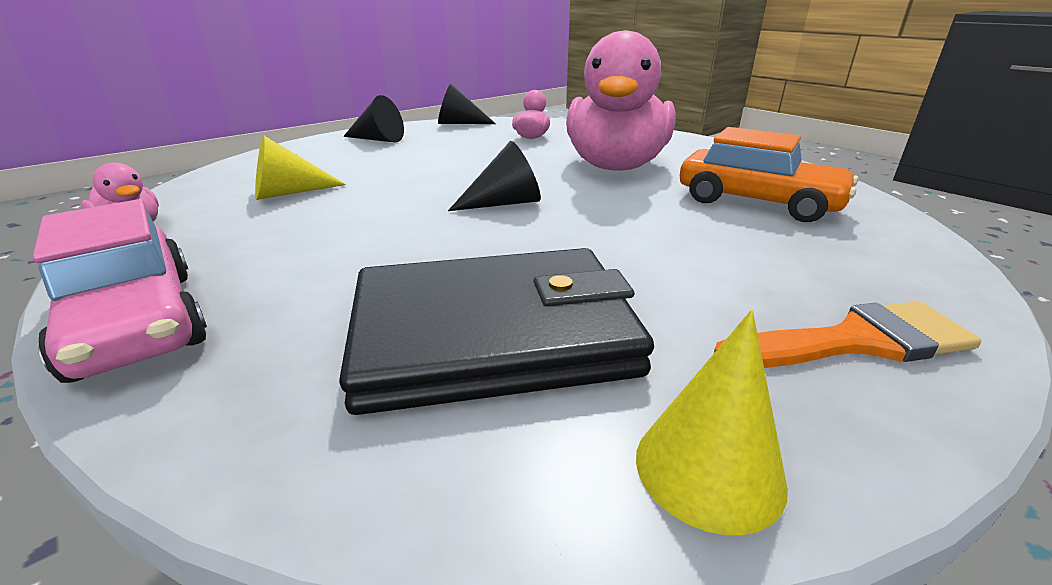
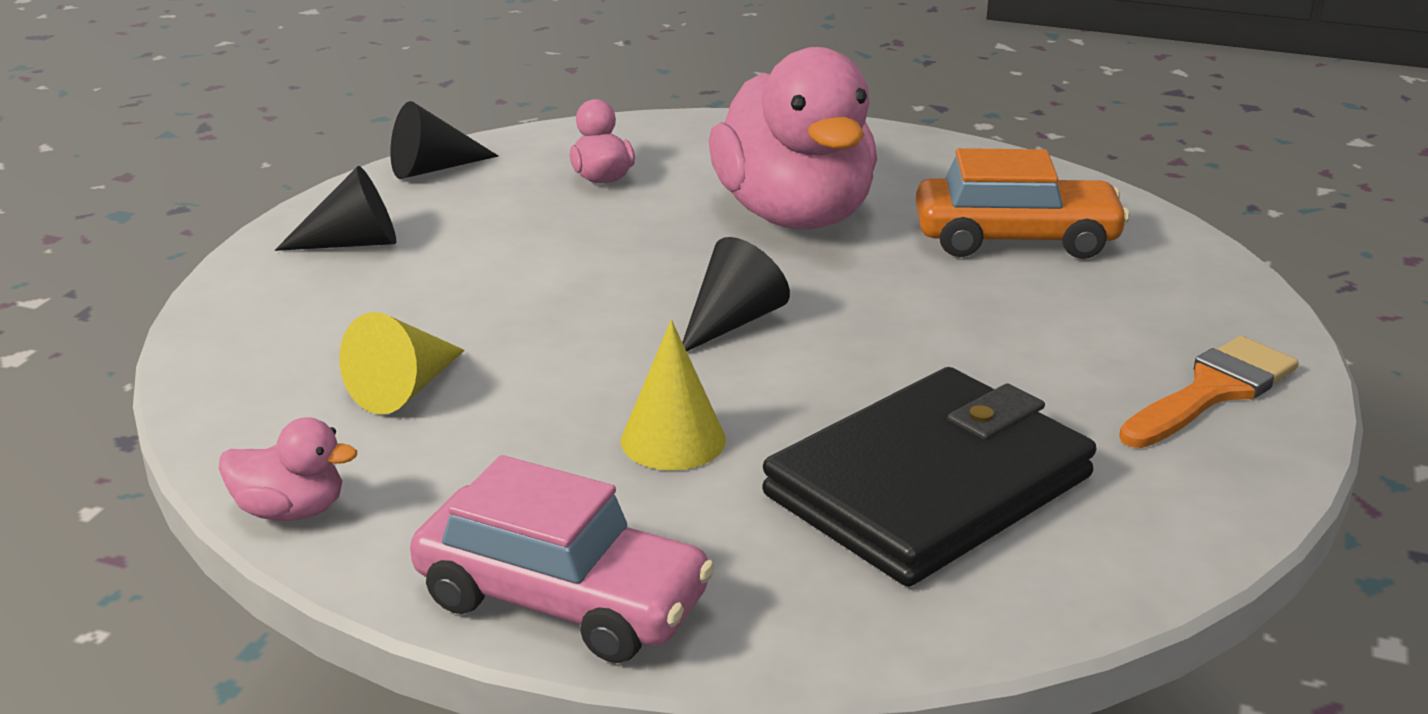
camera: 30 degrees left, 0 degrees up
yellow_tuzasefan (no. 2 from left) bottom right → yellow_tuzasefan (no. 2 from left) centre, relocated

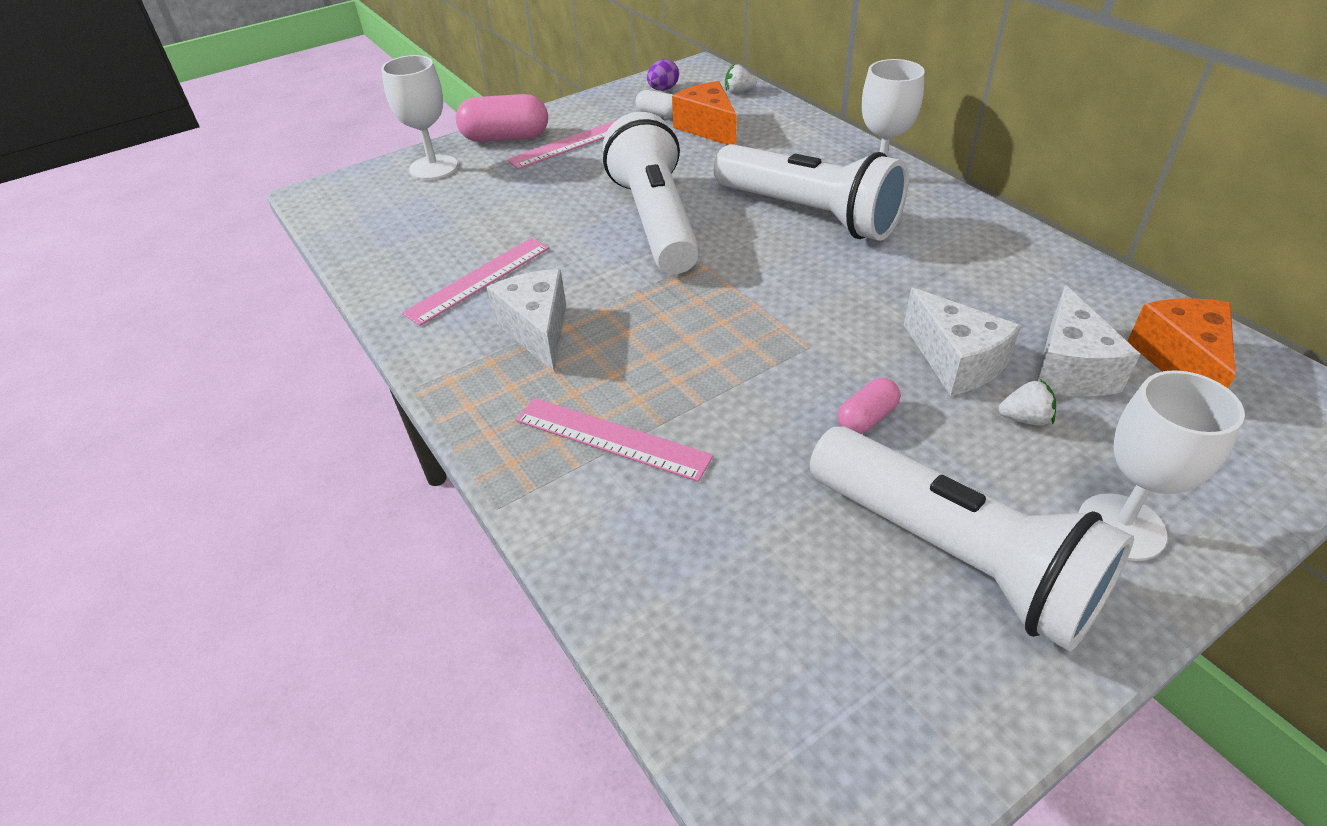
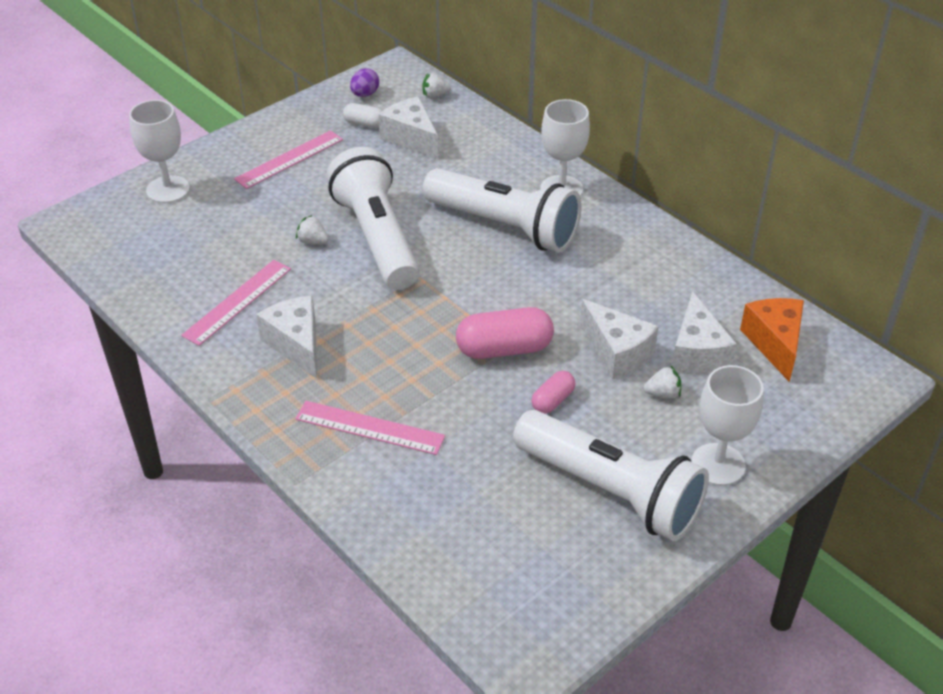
camera: 10 degrees left, 0 degrees up
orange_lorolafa (no. 1 from left) top centre → white_lorolafa (no. 2 from left) top centre
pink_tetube (no. 1 from left) top centre → pink_tetube (no. 1 from left) centre, relocated
- → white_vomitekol (no. 1 from left) top left

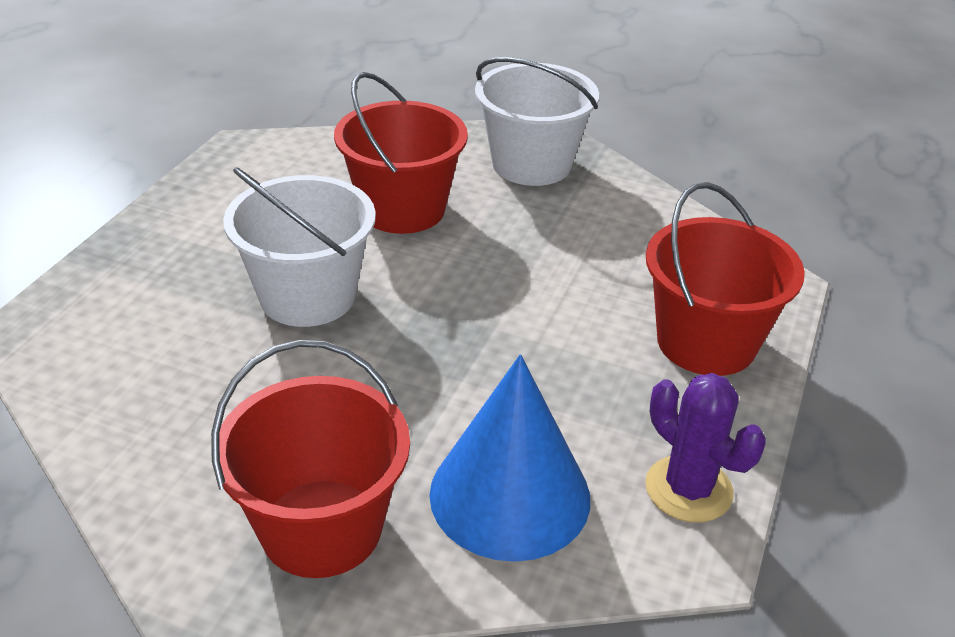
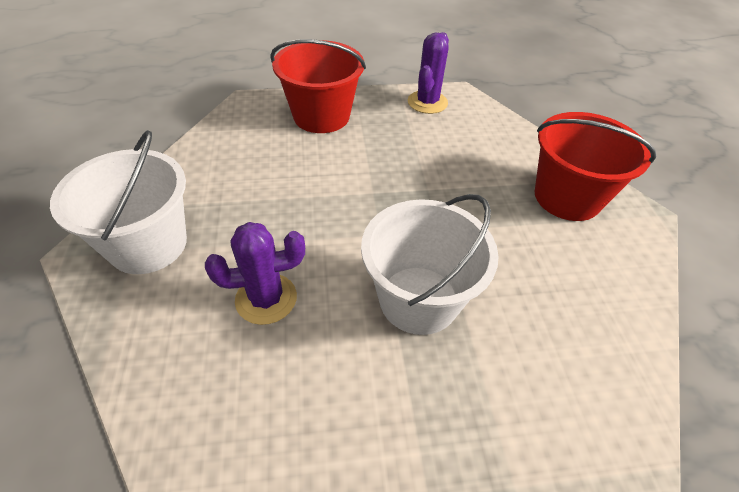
camera: 120 degrees left, 10 degrees up
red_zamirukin (no. 2 from left) top centre → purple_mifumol (no. 1 from left) centre
blue_tuzasefan bottom centre → -

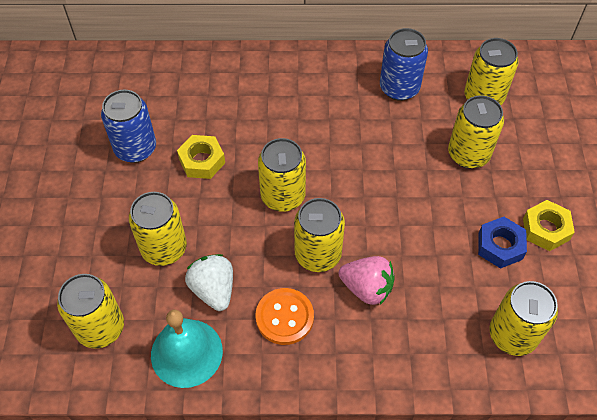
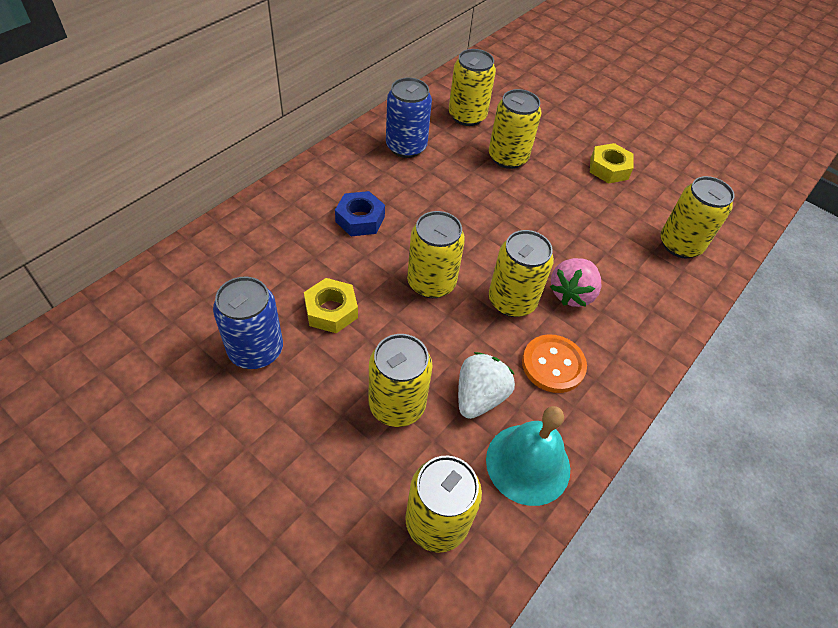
camera: 55 degrees left, 5 degrees down
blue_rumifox middle right → blue_rumifox centre, relocated
white_vomitekol bottom centre → white_vomitekol centre, 105 degrees clockwise
pink_vomitekol bottom centre → pink_vomitekol middle right, 150 degrees clockwise

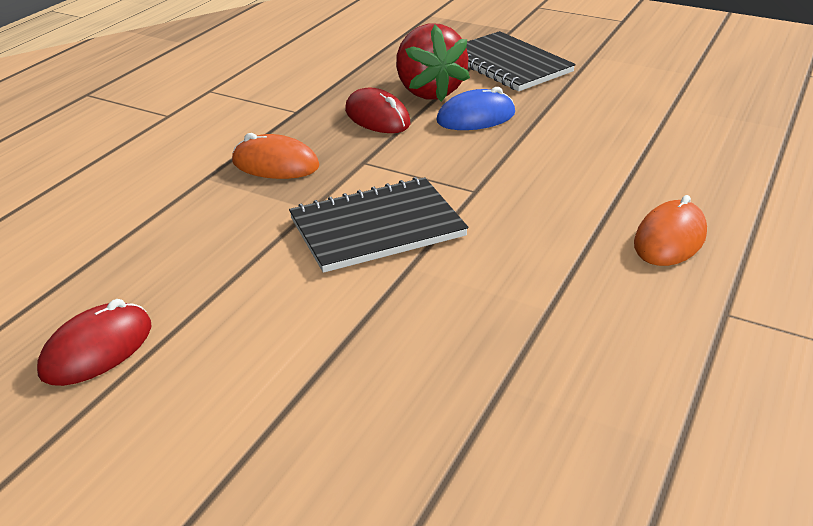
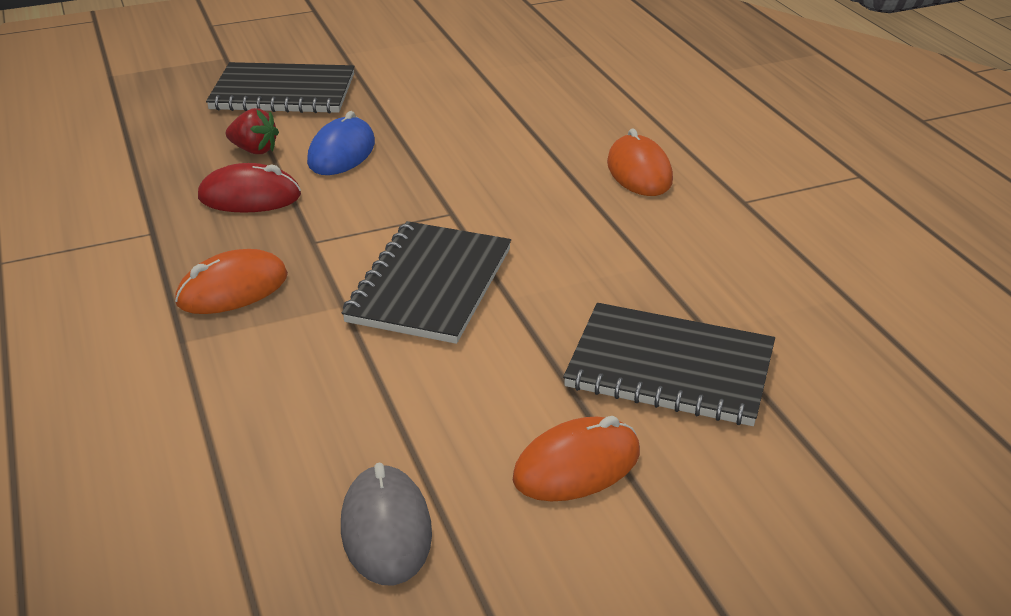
camera: 50 degrees left, 0 degrees up
red_vomitekol top centre → red_vomitekol top left, x0.51
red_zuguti (no. 1 from left) middle left → grey_zuguti bottom centre
- → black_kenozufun (no. 3 from left) centre
- → orange_zuguti (no. 2 from left) bottom centre

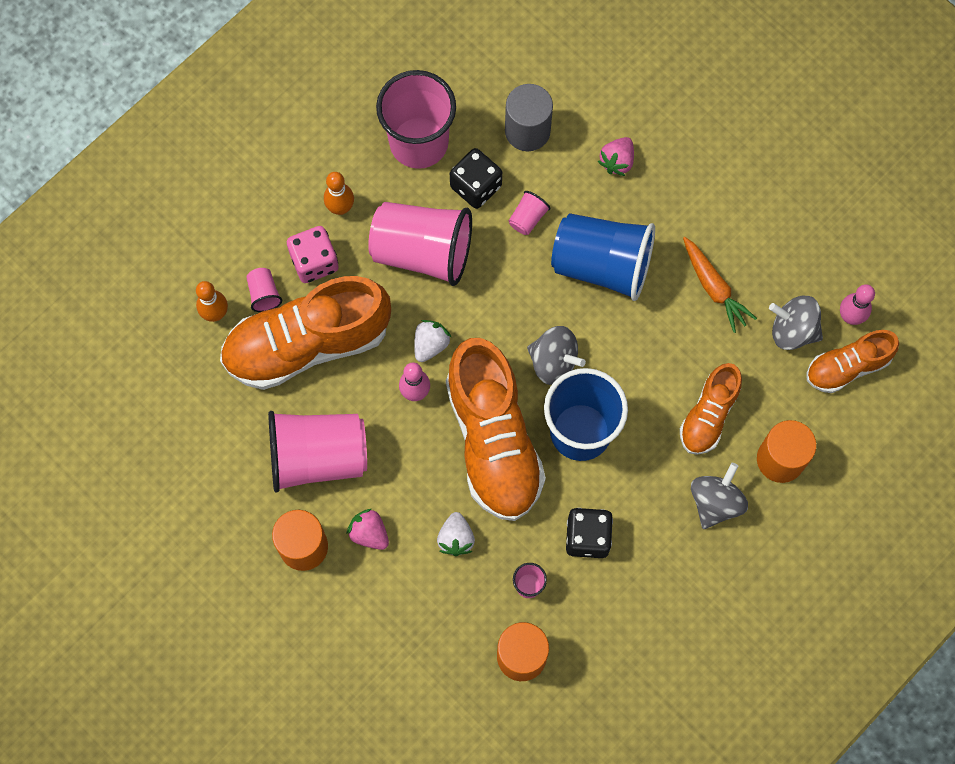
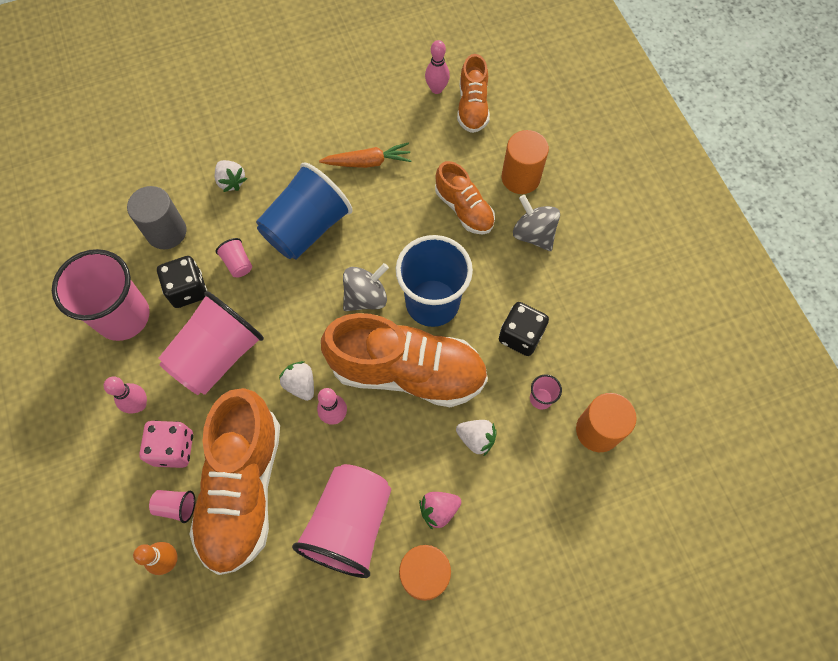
camera: 65 degrees left, 5 degrees down
pink_vomitekol (no. 2 from left) top centre → white_vomitekol (no. 1 from left) top left
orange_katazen (no. 2 from left) top centre → pink_katazen (no. 1 from left) middle left
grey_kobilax (no. 3 from left) middle right → -

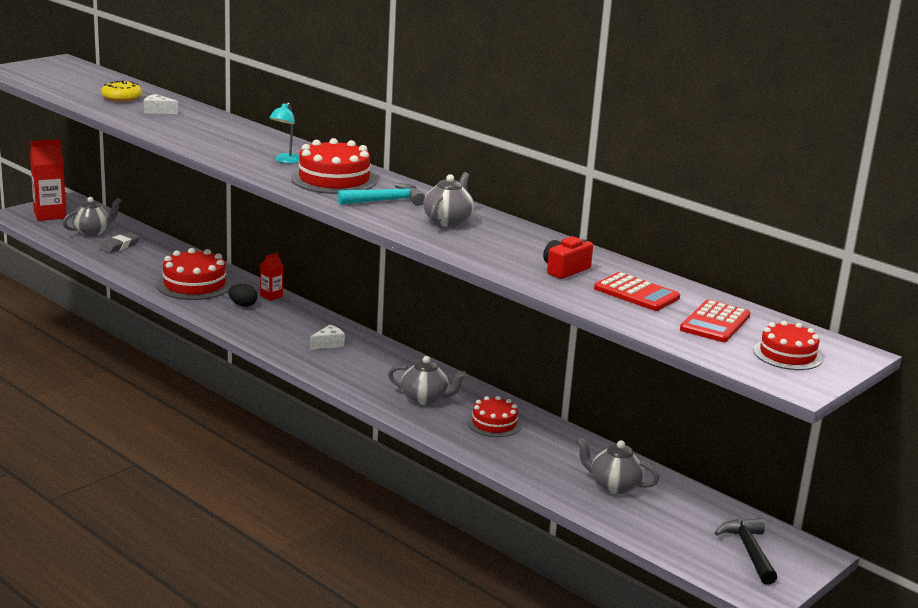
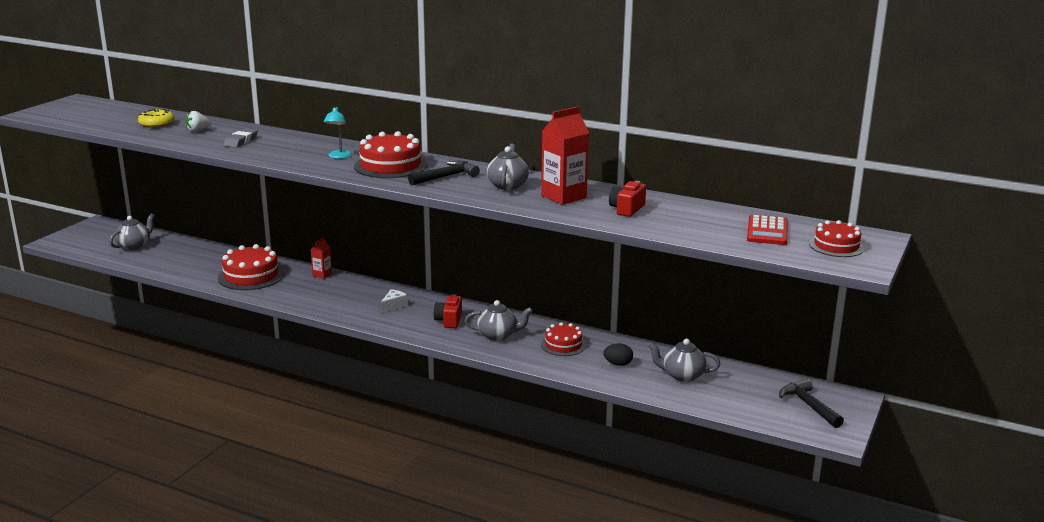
camera: 15 degrees left, 0 degrees up
white_lorolafa (no. 1 from left) top left → white_vomitekol top left
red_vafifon (no. 1 from left in the first image) top left → red_vafifon (no. 2 from left) top centre, relocated
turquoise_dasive top centre → black_dasive (no. 1 from left) top centre
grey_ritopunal middle left → grey_ritopunal top left, relocated
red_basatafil (no. 1 from left) middle right → -
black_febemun middle left → black_febemun bottom centre, relocated
- → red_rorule (no. 1 from left) centre

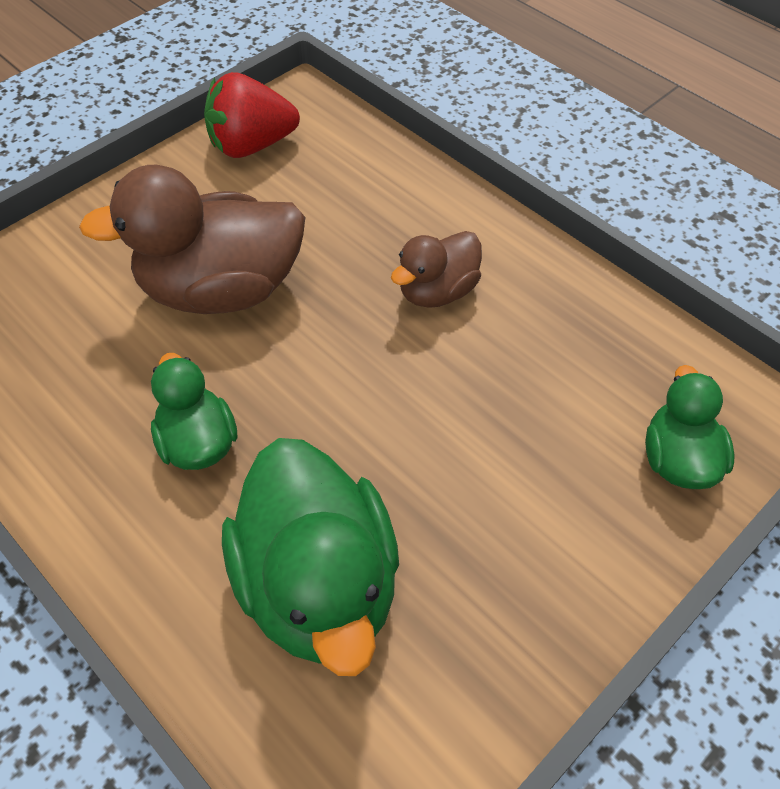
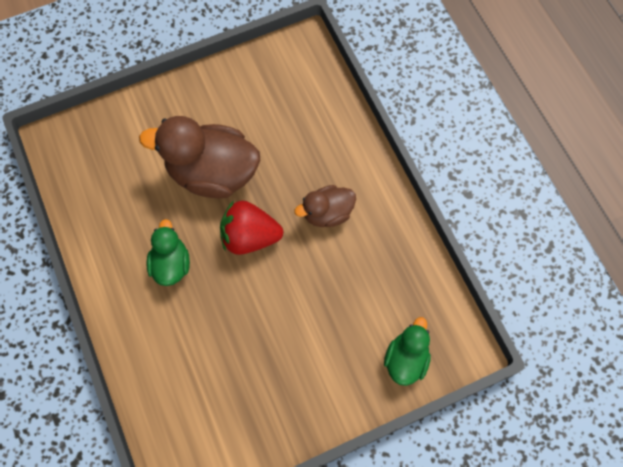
camera: 20 degrees right, 15 degrees up
red_vomitekol top left → red_vomitekol centre, relocated
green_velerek (no. 2 from left) bottom centre → -

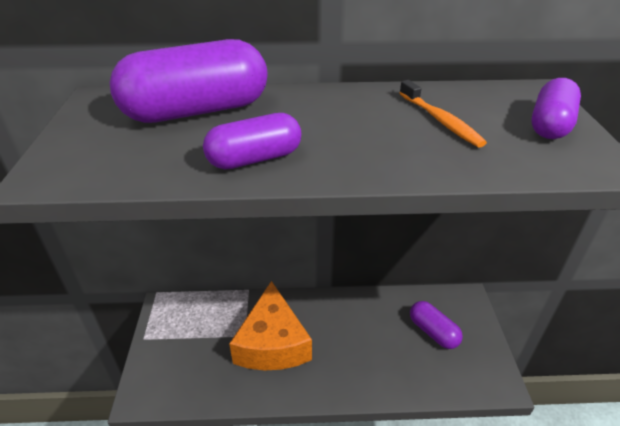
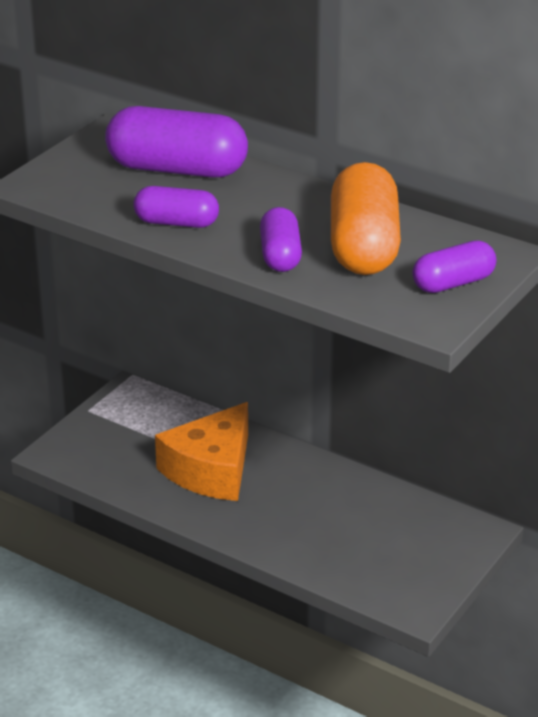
camera: 35 degrees right, 5 degrees down
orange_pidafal top right → orange_tetube top right
purple_tetube (no. 3 from left) bottom right → purple_tetube (no. 3 from left) centre, relocated

